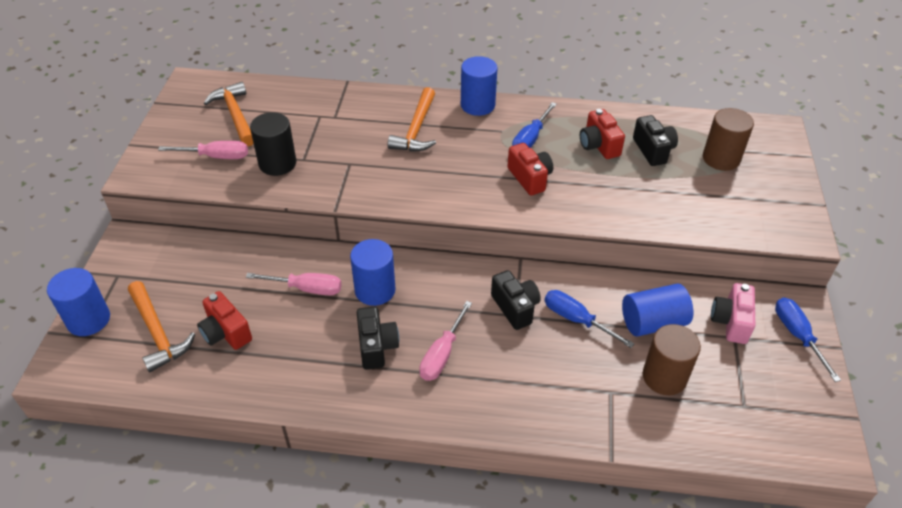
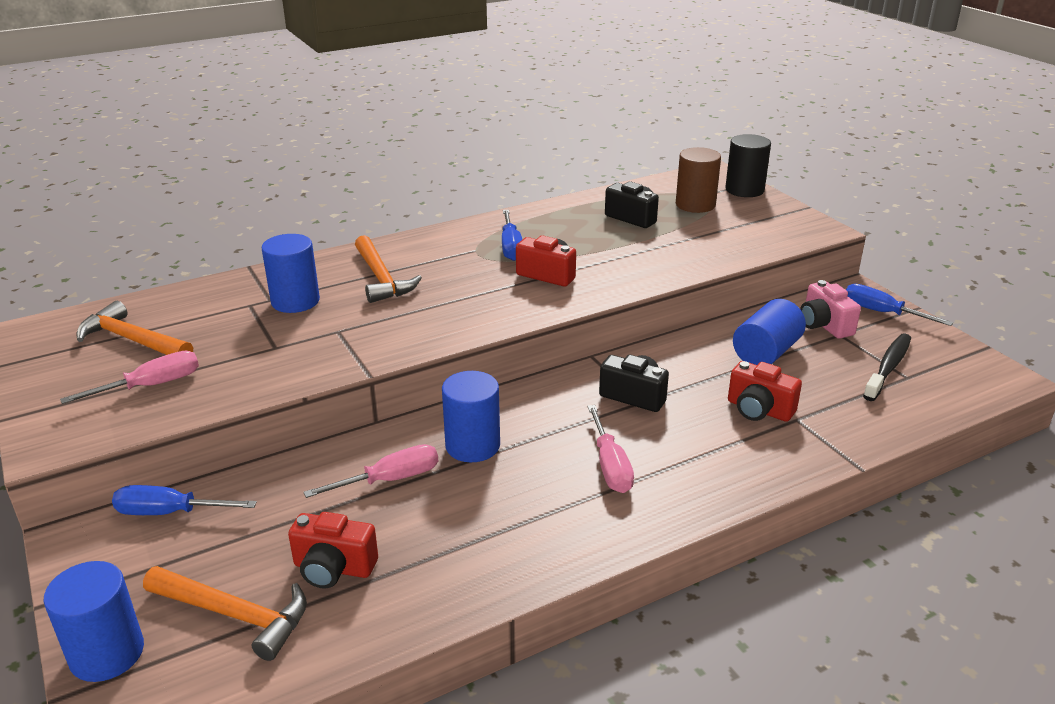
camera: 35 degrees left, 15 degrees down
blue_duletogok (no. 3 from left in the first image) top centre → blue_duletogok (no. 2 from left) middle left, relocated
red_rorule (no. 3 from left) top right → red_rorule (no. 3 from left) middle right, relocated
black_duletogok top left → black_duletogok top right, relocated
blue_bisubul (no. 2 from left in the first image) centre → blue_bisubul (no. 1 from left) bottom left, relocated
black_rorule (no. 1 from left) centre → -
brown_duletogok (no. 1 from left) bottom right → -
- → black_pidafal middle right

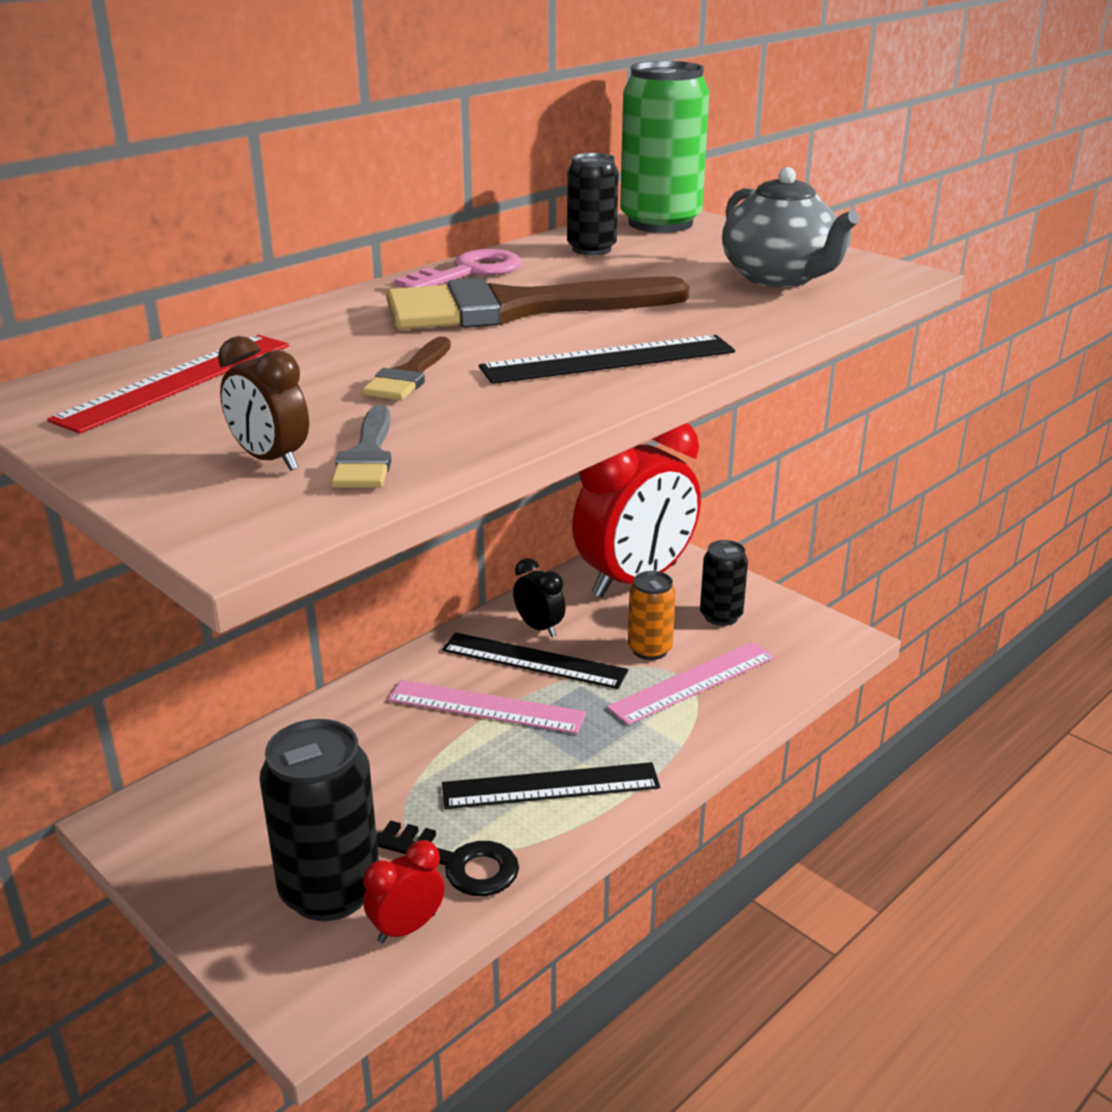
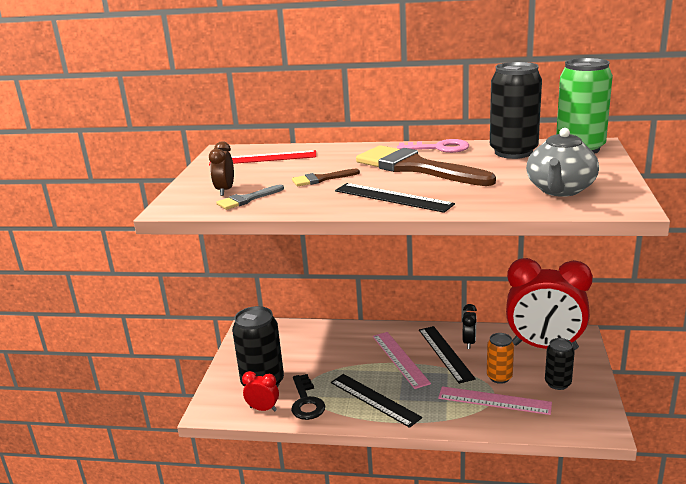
camera: 55 degrees right, 5 degrees down
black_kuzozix (no. 2 from left) top centre → black_kuzozix (no. 2 from left) top right, x1.75

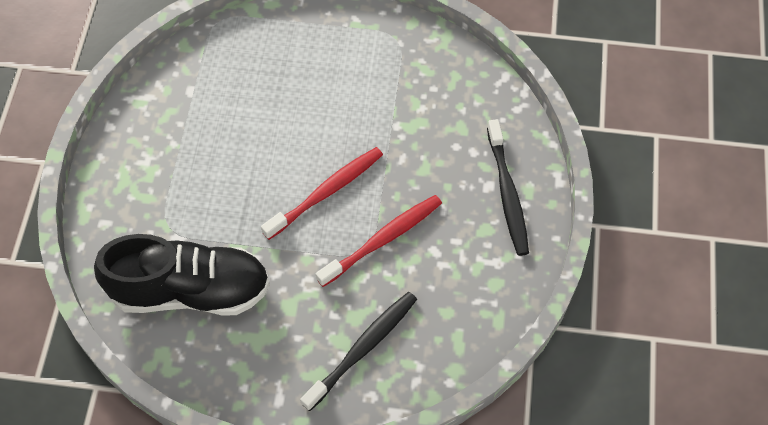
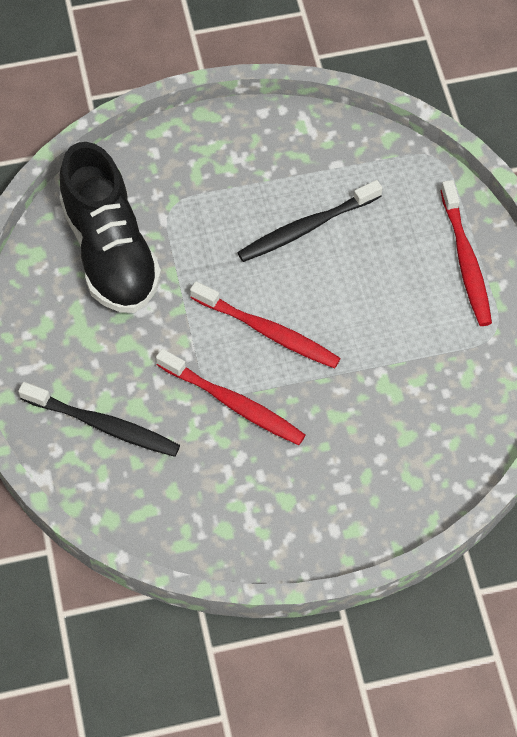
camera: 70 degrees right, 0 degrees up
black_pidafal (no. 2 from left) centre → black_pidafal (no. 2 from left) top centre, relocated
- → red_pidafal (no. 3 from left) middle right

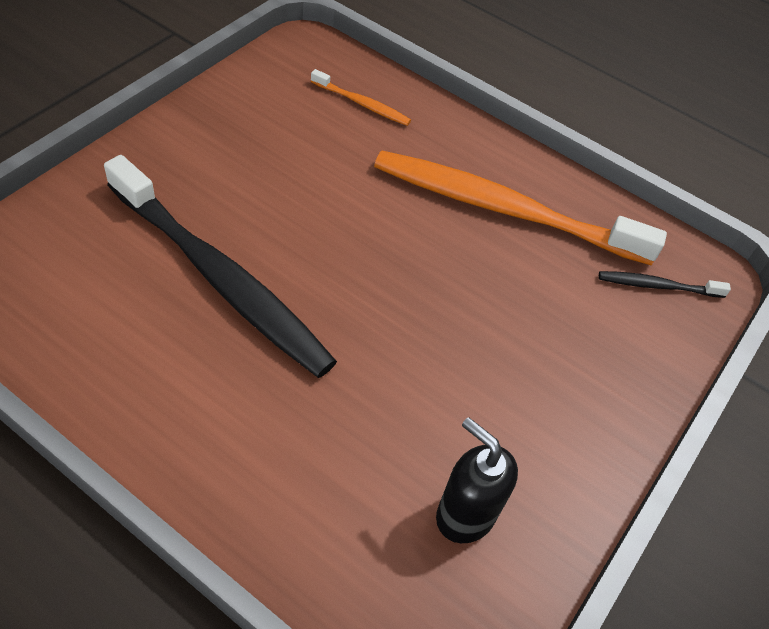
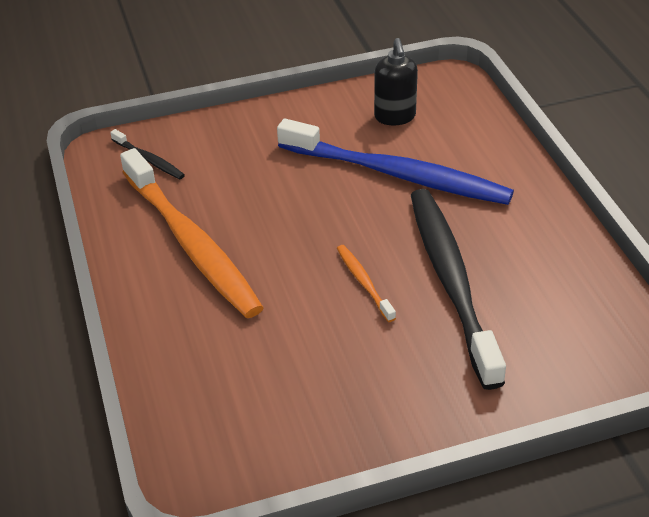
camera: 135 degrees left, 10 degrees down
orange_pidafal (no. 1 from left in the first image) top centre → orange_pidafal (no. 2 from left) centre, relocated
- → blue_pidafal top centre

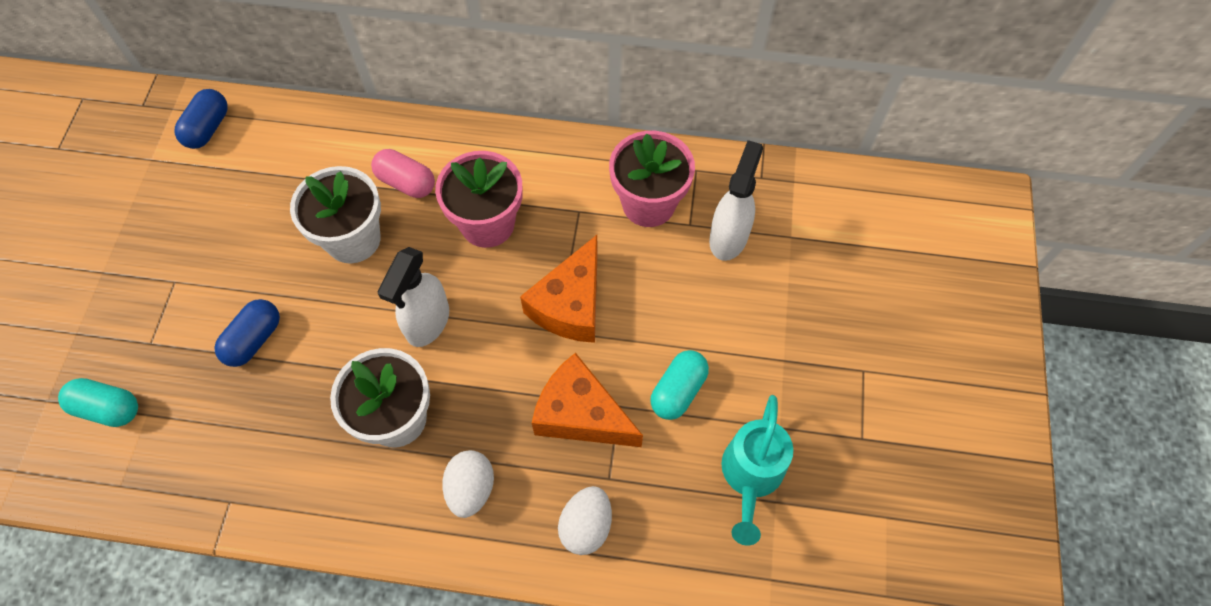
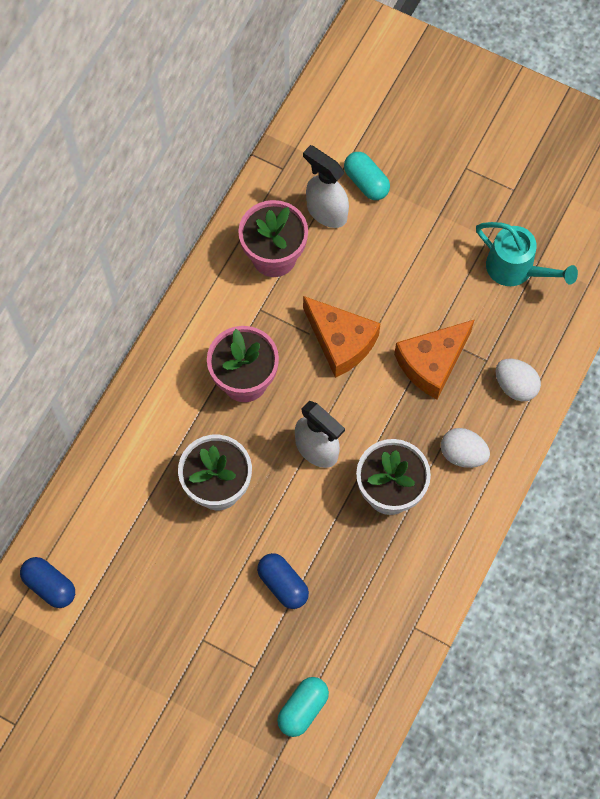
camera: 70 degrees left, 5 degrees up
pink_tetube top left → -
turquoise_tetube (no. 2 from left) centre → turquoise_tetube (no. 2 from left) top centre, relocated

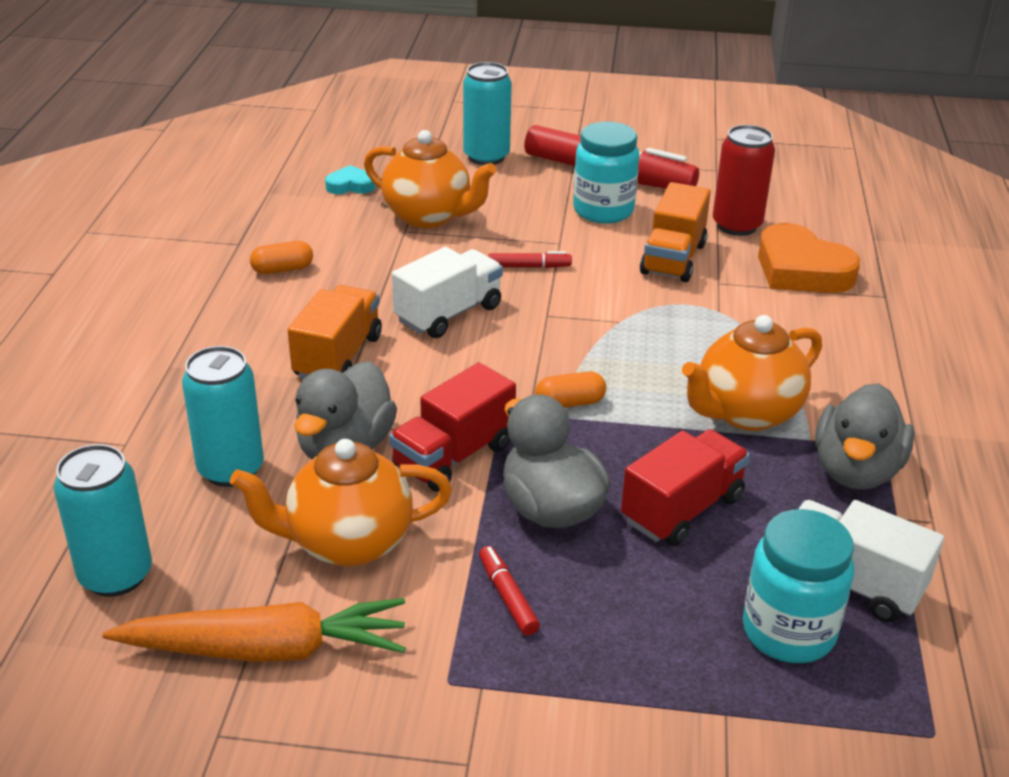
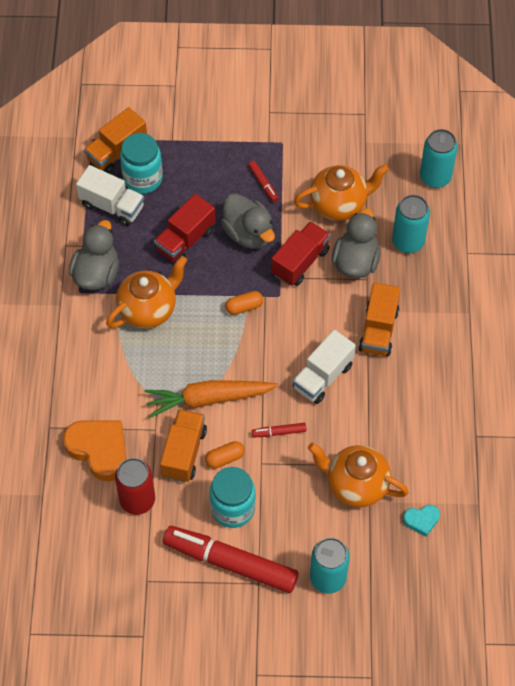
camera: 175 degrees right, 25 degrees up
orange_tetube (no. 1 from left) top left → orange_tetube (no. 1 from left) centre, relocated
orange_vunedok bottom left → orange_vunedok centre, relocated
- → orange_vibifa (no. 1 from left) top left

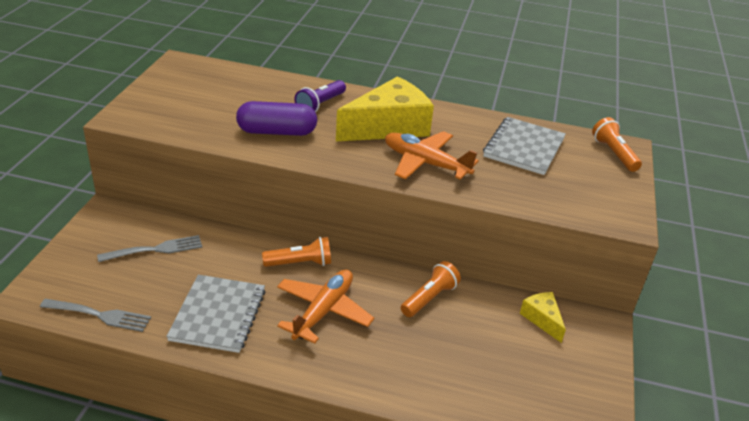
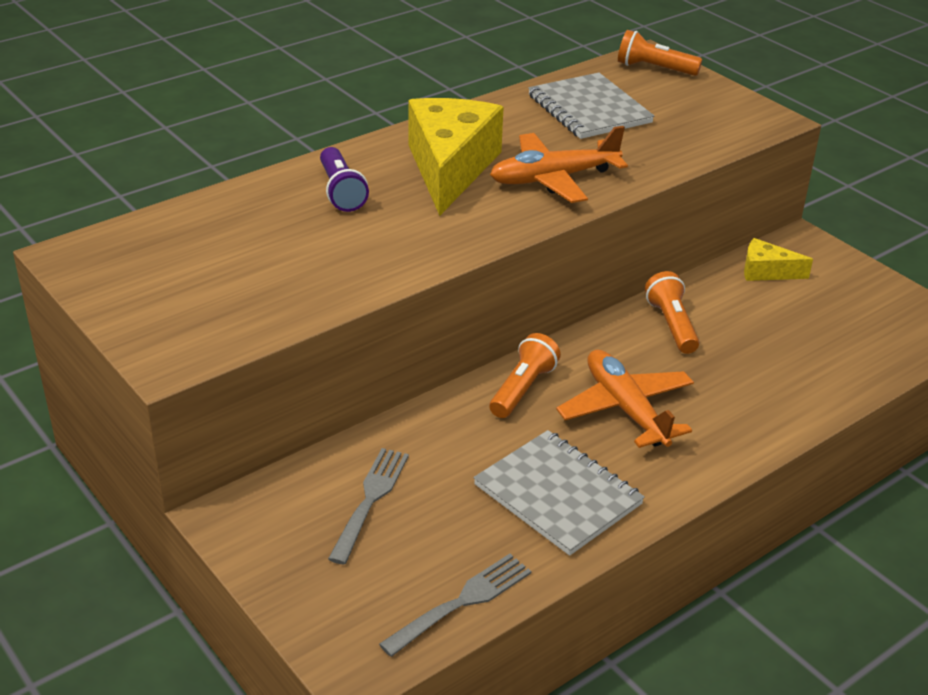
camera: 50 degrees left, 0 degrees up
purple_tetube top centre → -

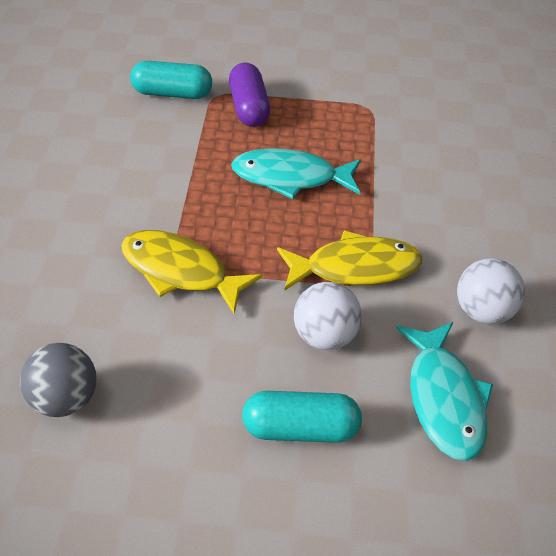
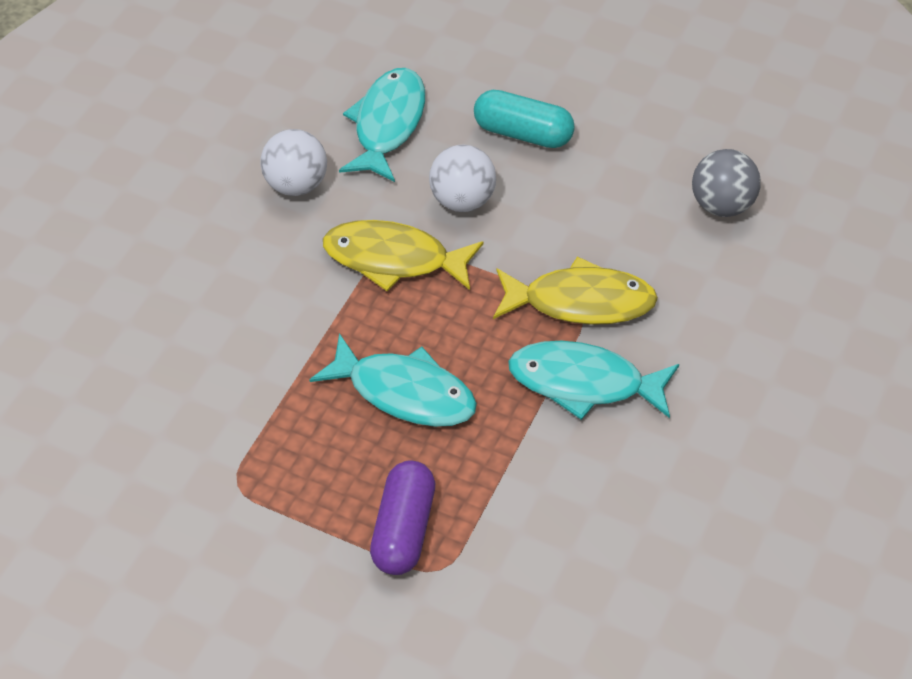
camera: 155 degrees left, 5 degrees up
turquoise_tetube (no. 1 from left) top left → -
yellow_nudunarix (no. 1 from left in the first image) centre → yellow_nudunarix (no. 2 from left) centre, 45 degrees counterclockwise
- → turquoise_nudunarix (no. 3 from left) centre

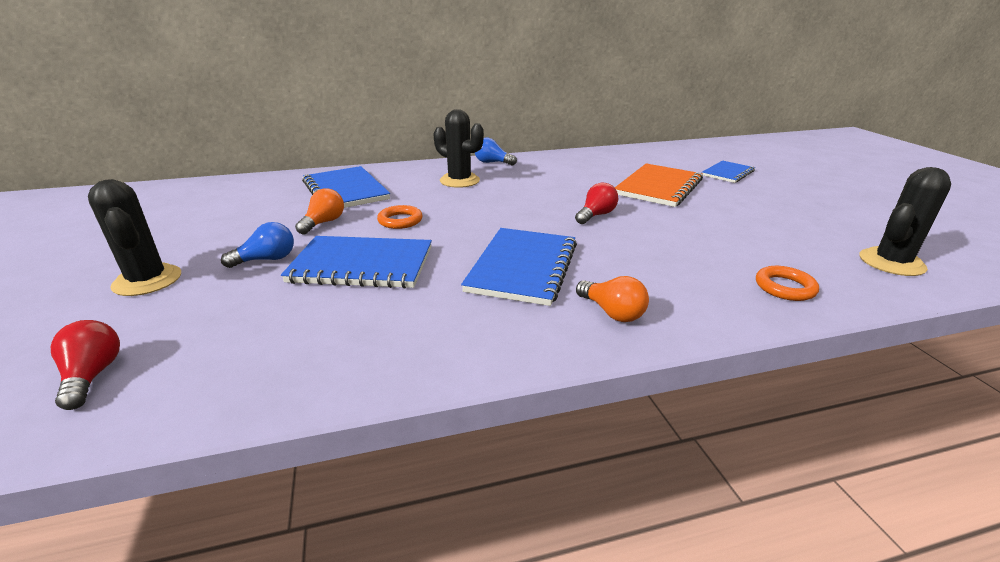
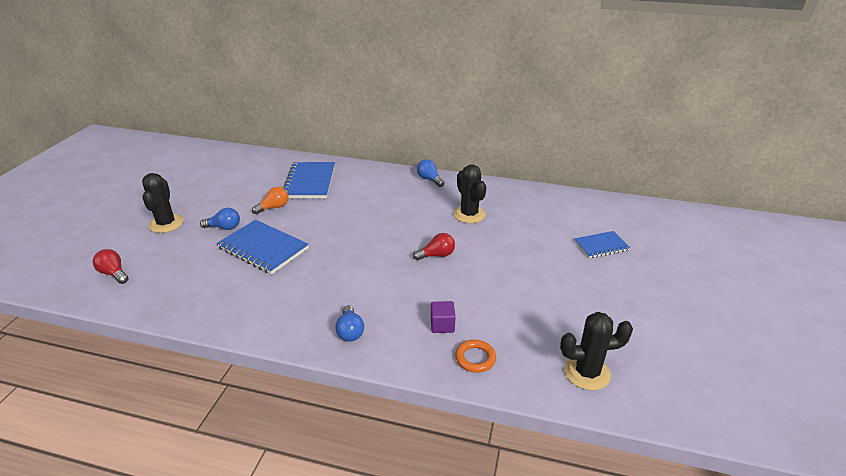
camera: 30 degrees right, 5 degrees up
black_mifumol (no. 2 from left) top centre → black_mifumol (no. 2 from left) centre, relocated
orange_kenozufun top centre → -
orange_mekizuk (no. 1 from left) centre → -
blue_kenozufun (no. 3 from left) centre → -
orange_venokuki (no. 2 from left) centre → blue_venokuki (no. 2 from left) bottom centre
red_venokuki (no. 1 from left) middle left, 60 degrees counterclockwise
- → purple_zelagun centre

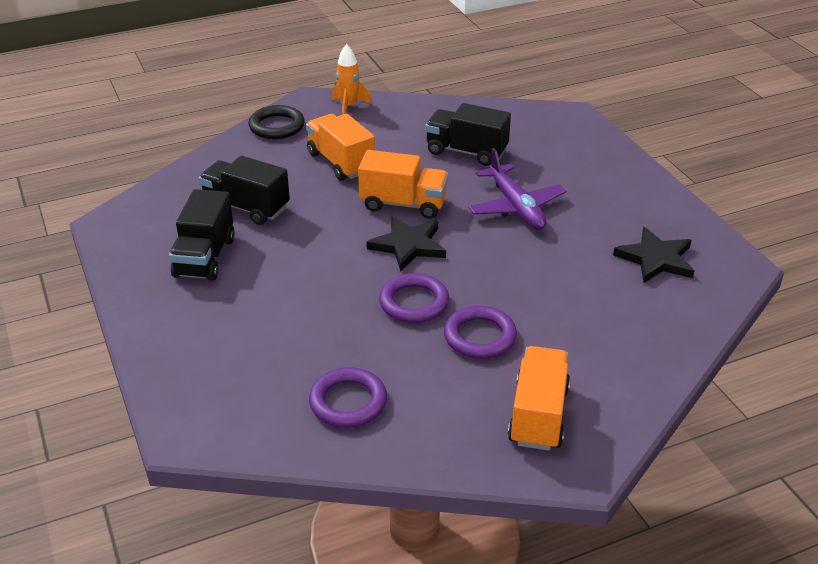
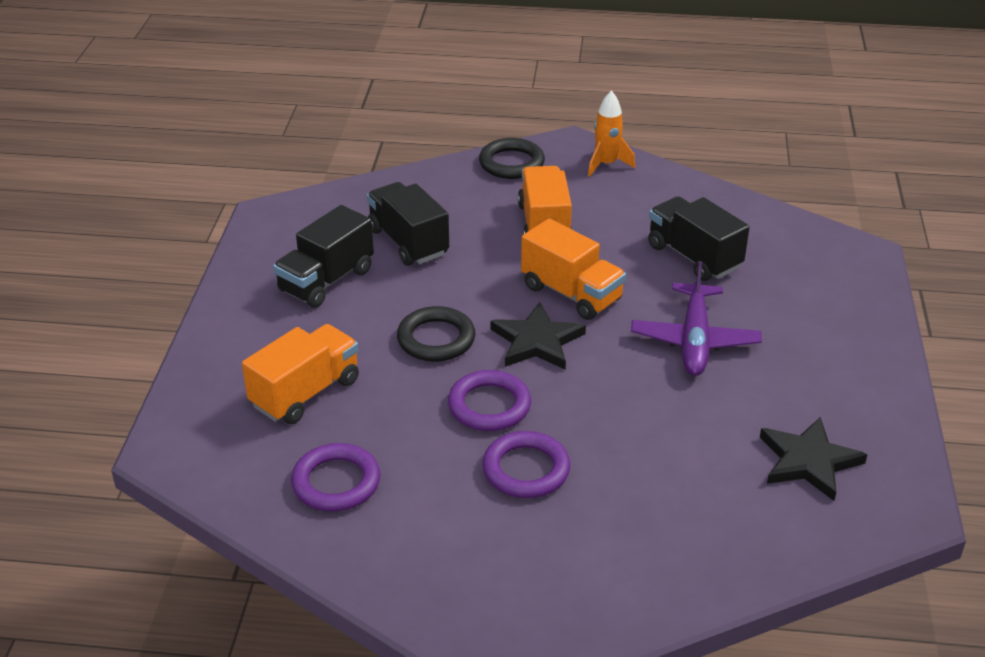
camera: 30 degrees right, 0 degrees up
orange_vibifa (no. 3 from left in the first image) bottom centre → orange_vibifa (no. 1 from left) middle left, relocated
- → black_mekizuk (no. 1 from left) centre

